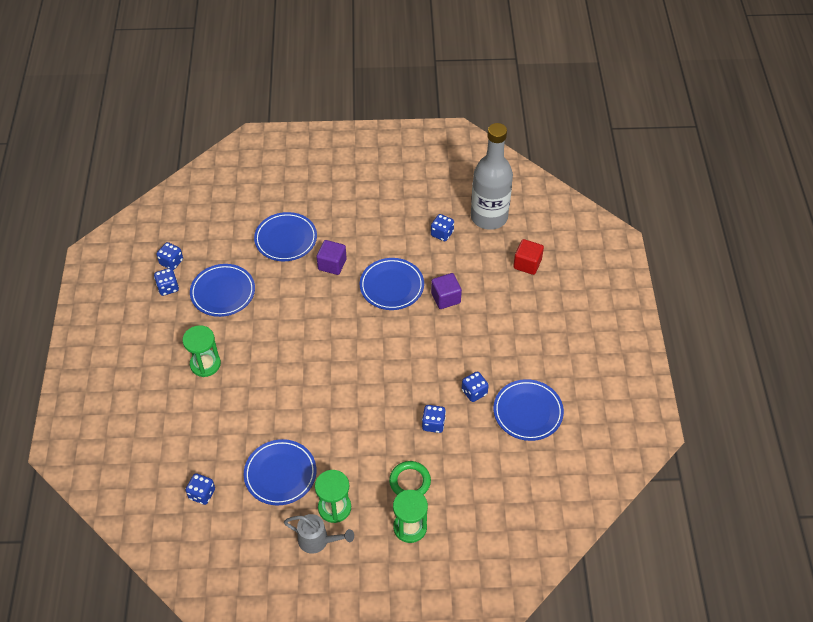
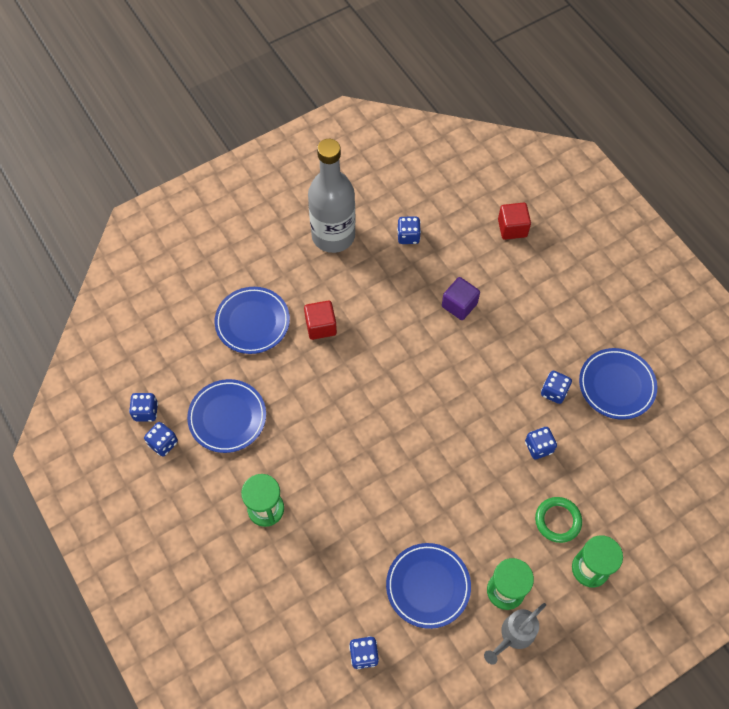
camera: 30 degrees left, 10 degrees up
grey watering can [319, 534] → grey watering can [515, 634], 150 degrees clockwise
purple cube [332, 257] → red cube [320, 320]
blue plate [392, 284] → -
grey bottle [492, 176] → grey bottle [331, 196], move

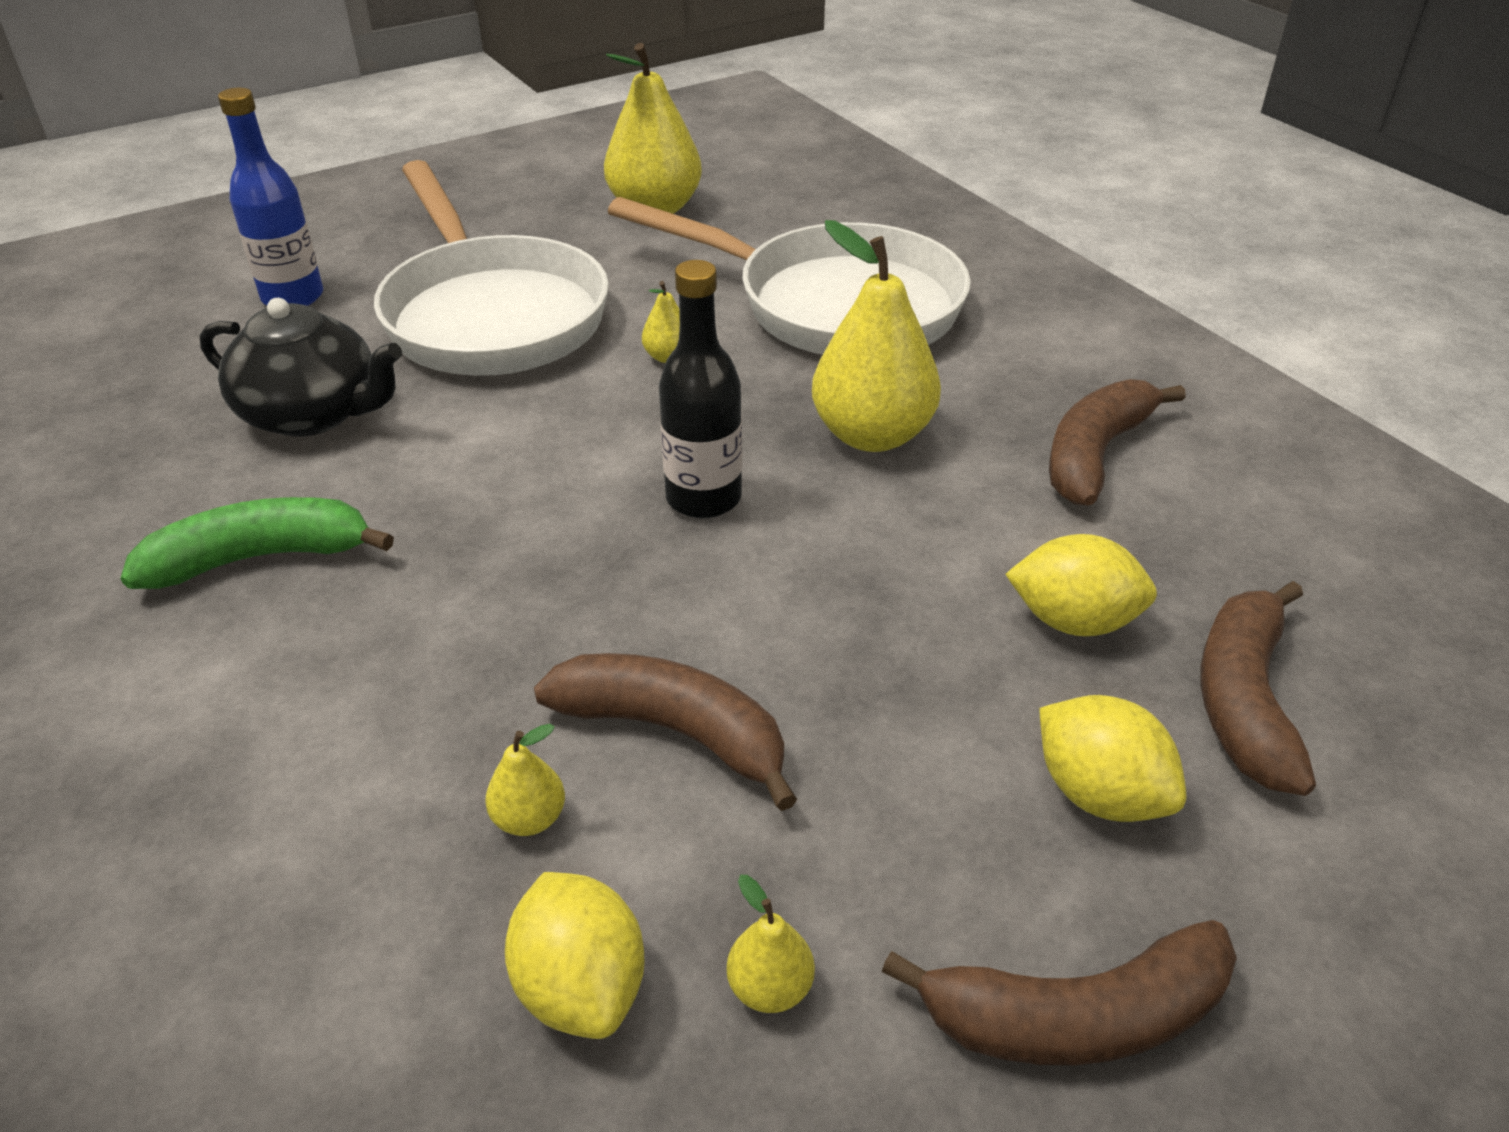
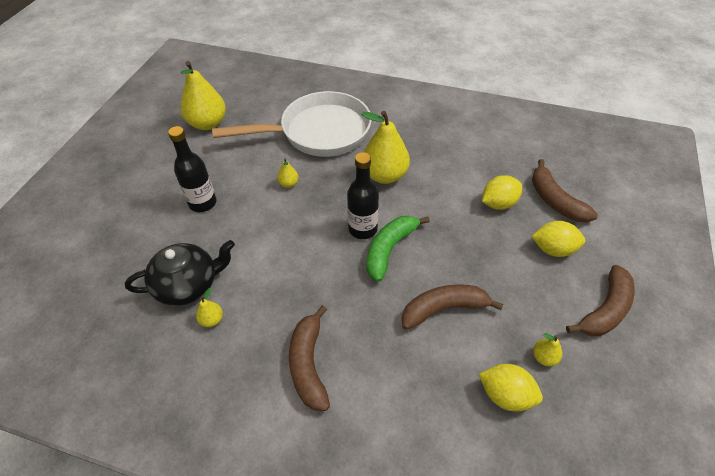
camera: 40 degrees left, 10 degrees up
green banana [257, 543] → green banana [398, 249], move
blue bottle [270, 197] → -
white pan [491, 268] → black bottle [192, 169]
yellow pear [525, 780] → yellow pear [209, 307], move
brown banana [1117, 442] → brown banana [309, 358], move

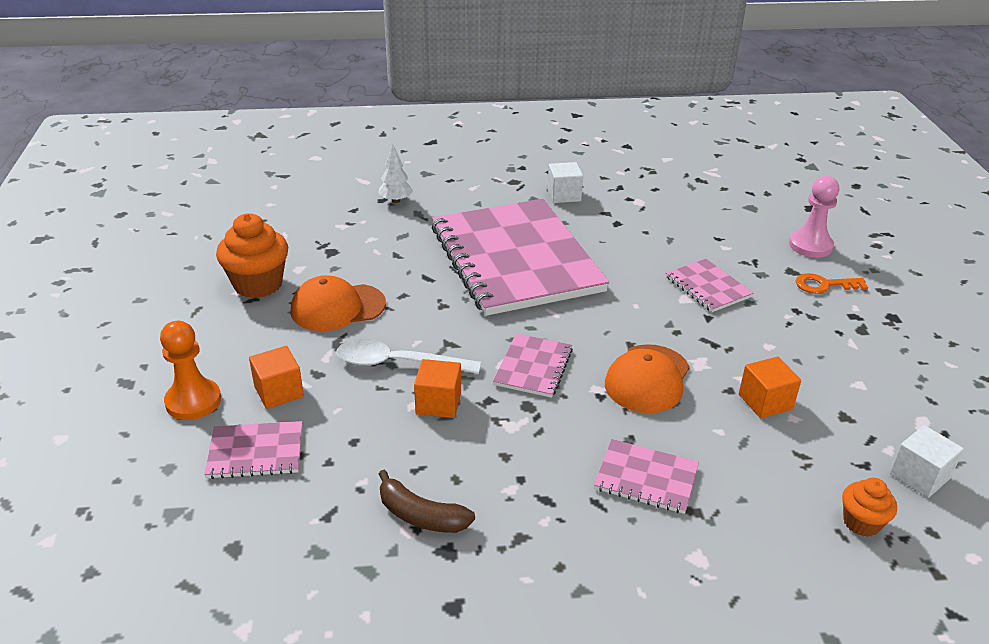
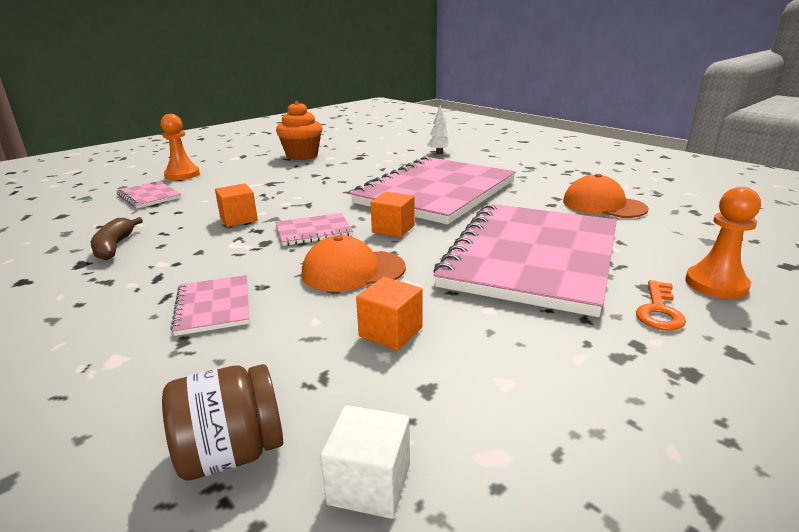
camera: 55 degrees right, 10 degrees down
orange cube [276, 377] → orange cube [393, 214], move
orange cap [338, 303] → orange cap [606, 196], move
white spoon [409, 356] → -
white cube [565, 182] → -
pink notebook [710, 285] → pink notebook [525, 260], x2.43
pink pawn [814, 217] → orange pawn [723, 243]
orange key [832, 283] → orange key [661, 305], 120 degrees counterclockwise
orange cupcake [869, 507] → brown jar [222, 422]

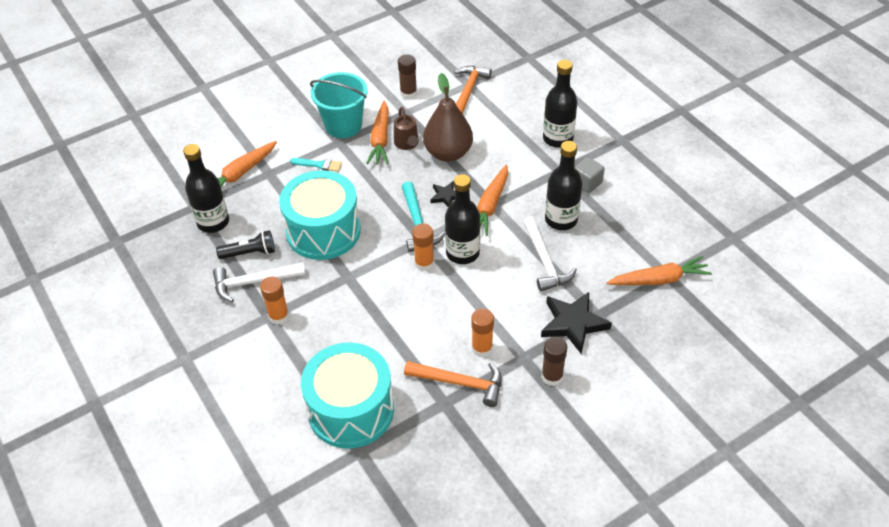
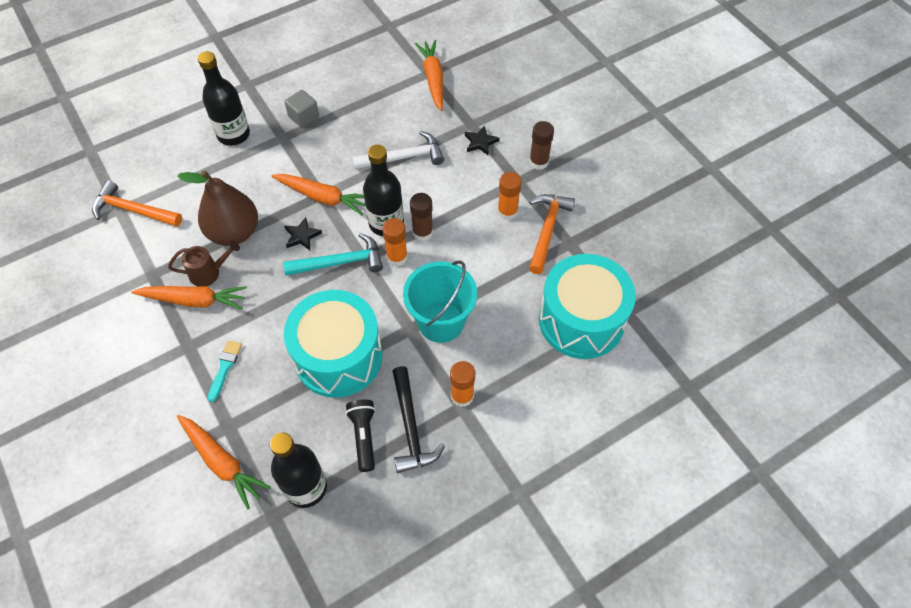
camera: 90 degrees left, 10 degrees up
white hammer [259, 282] → black hammer [418, 419]
turquoise bucket [339, 105] → turquoise bucket [440, 302], move
brown glue stick [407, 77] → brown glue stick [421, 217], move
black star [576, 323] → black star [482, 140], x0.54
black bottle [563, 185] → -

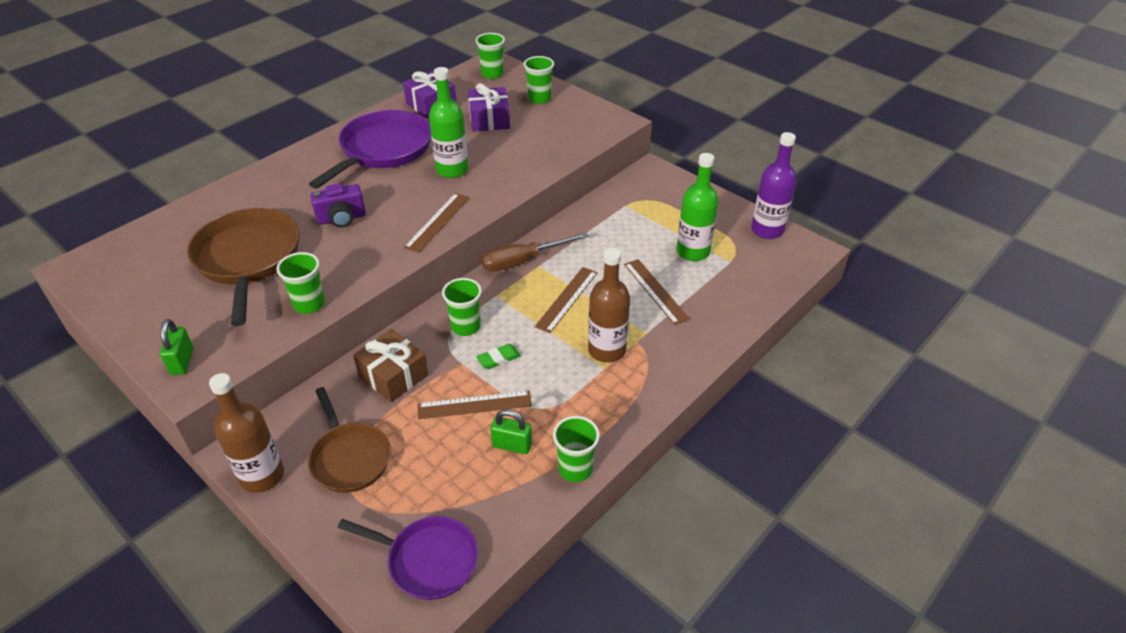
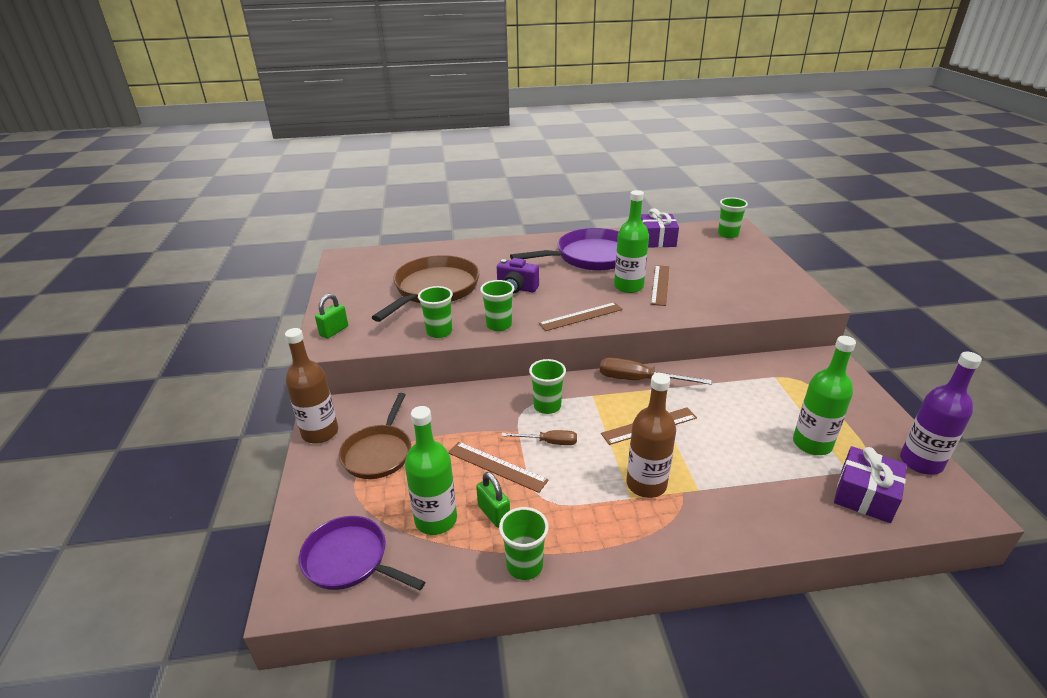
camera: 40 degrees right, 10 degrees down
purple pan [407, 558] → purple pan [362, 553], 150 degrees clockwise
brown gift [391, 365] → -
purple gift [489, 107] → purple gift [870, 484], move
green eraser [498, 356] → brown screwdriver [539, 437]
green cup [539, 80] → green cup [497, 305], move
brown ruler [657, 292] → brown ruler [660, 285], move
- → green bottle [431, 470]

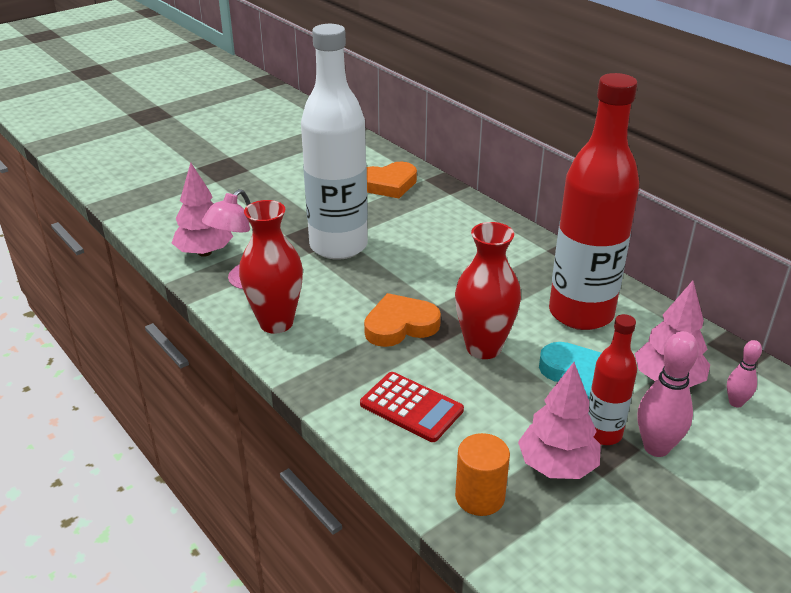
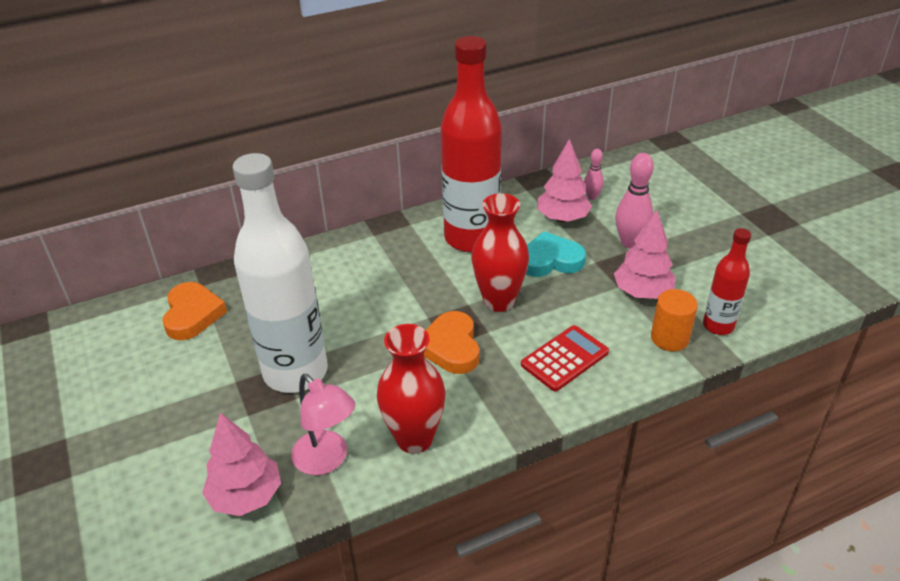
camera: 75 degrees left, 5 degrees up
red bottle [612, 379] → red bottle [727, 281], move

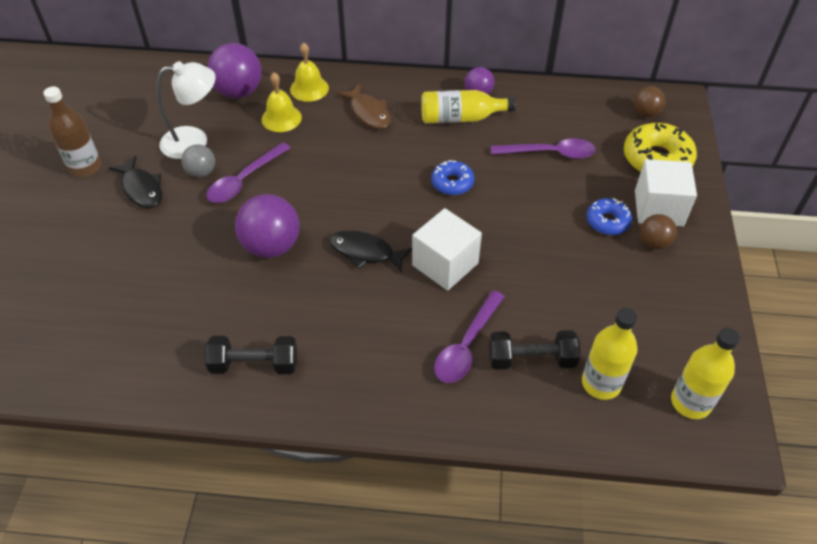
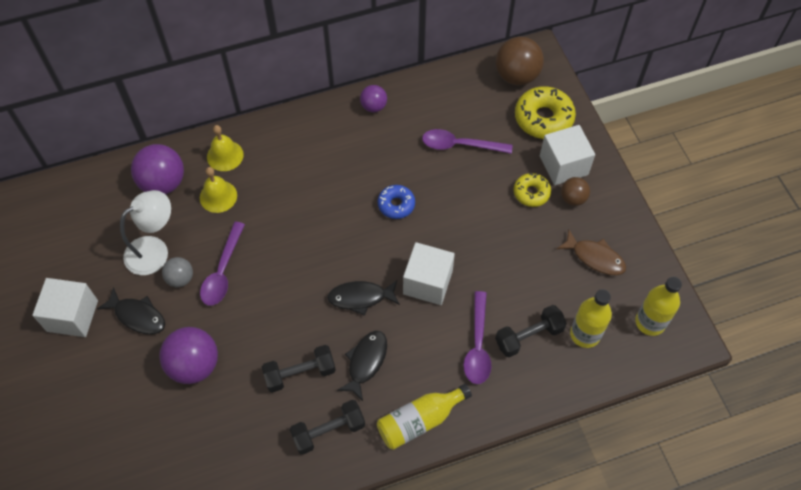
camera: 25 degrees left, 10 degrees up
brown bottle [72, 132] → white cube [65, 307]
purple ball [267, 226] → purple ball [188, 355], move
brown fish [364, 106] → brown fish [591, 252], move
yellow bottle [468, 106] → yellow bottle [424, 417], move
purple spoon [543, 148] → purple spoon [467, 141], 150 degrees counterclockwise
blue donut [609, 216] → yellow donut [532, 190]
brown ball [649, 101] → brown ball [519, 60], x1.78
- → black dumbbell [299, 369]
- → black fish [362, 366]

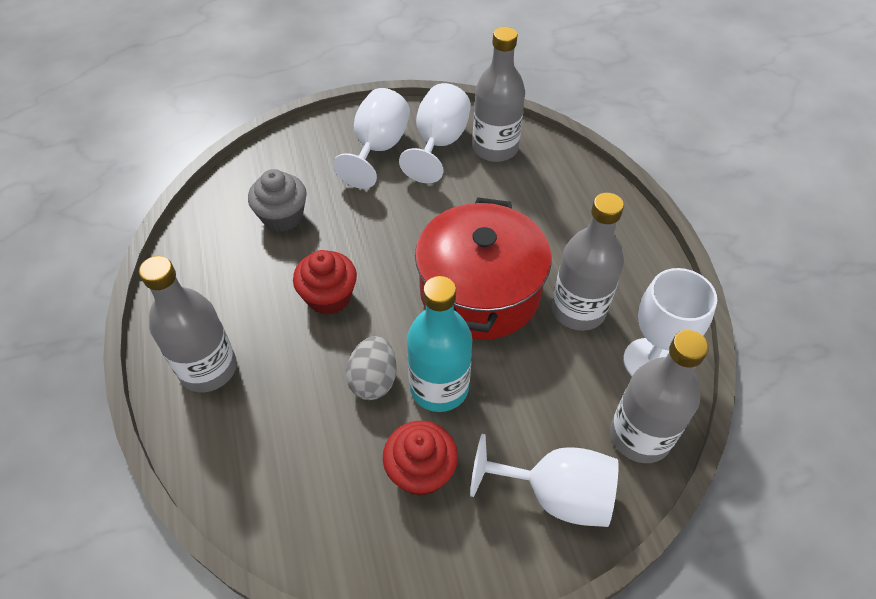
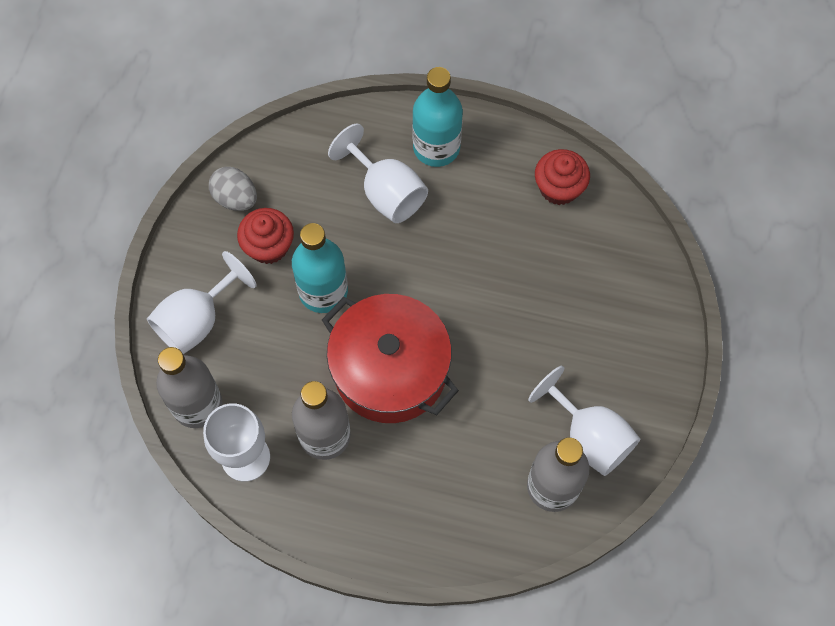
camera: 120 degrees right, 15 degrees up
grey bottle [188, 324] → turquoise bottle [437, 117]
grey cupcake [277, 200] → -
red cupcake [325, 282] → red cupcake [562, 177], move
white goblet [371, 138] → white goblet [378, 173], move
grey egg [371, 368] → grey egg [233, 189], move

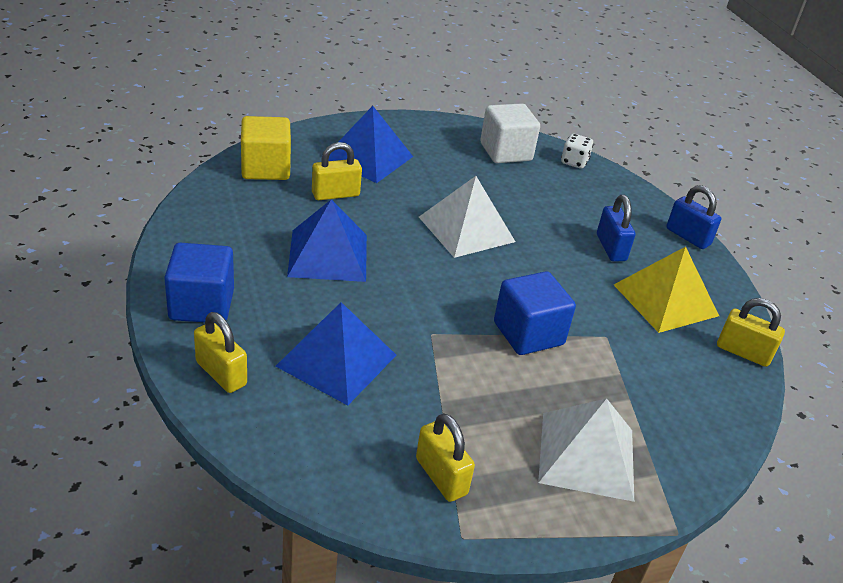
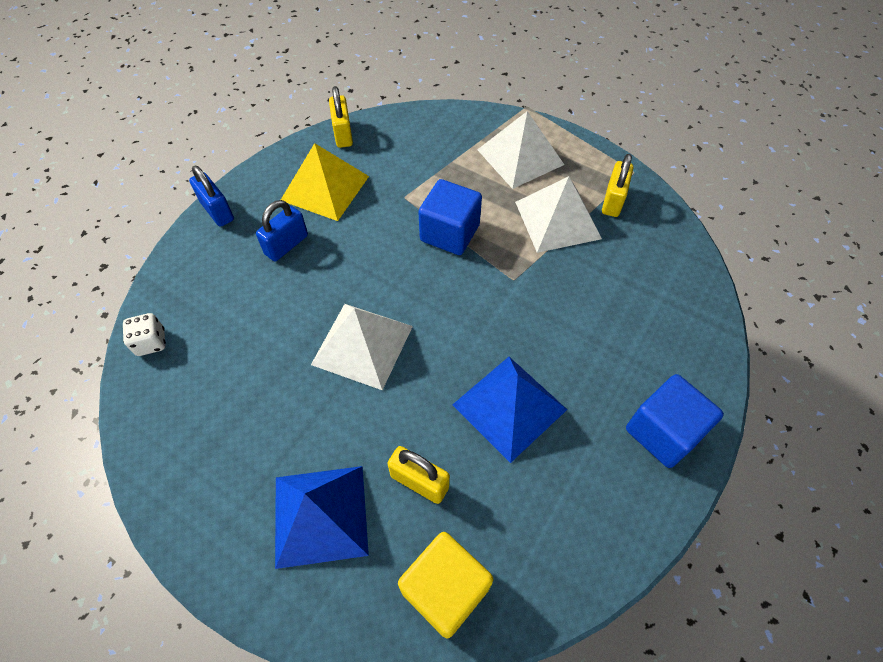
camera: 125 degrees left, 20 degrees up
yellow padlock [220, 352] → -
blue pyramid [336, 353] → -
white cube [510, 133] → -
blue padlock [693, 217] → blue padlock [211, 196], 45 degrees counterclockwise
- → white pyramid [558, 214]

